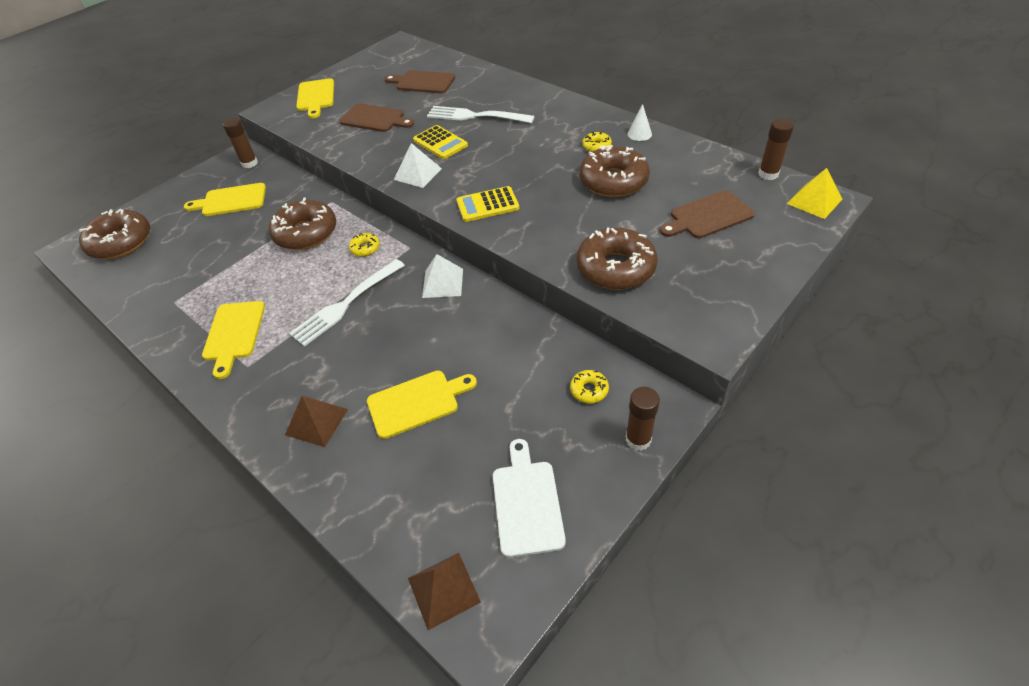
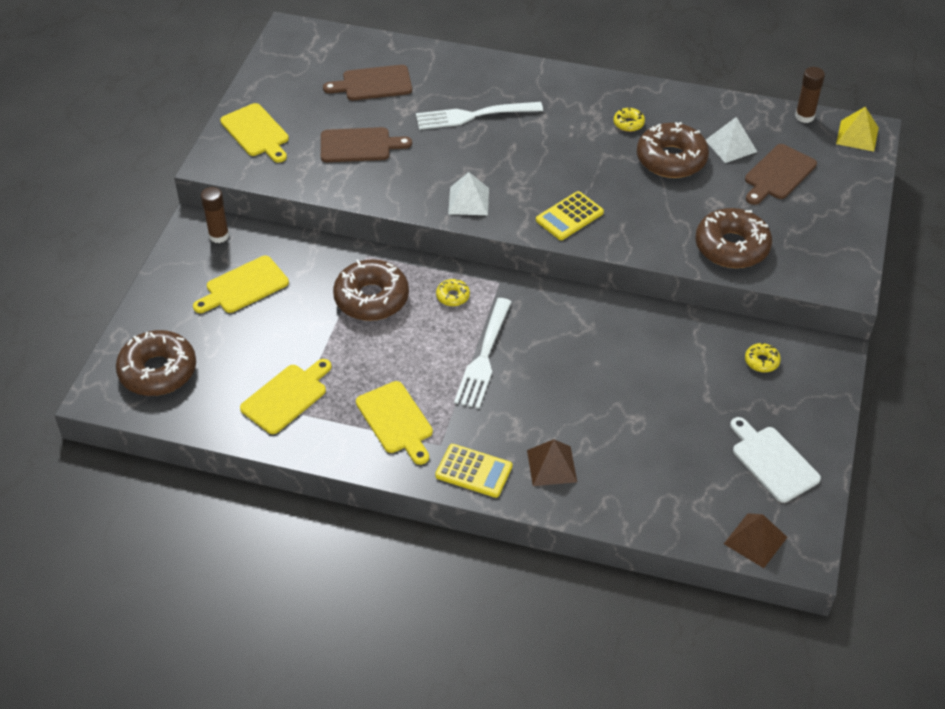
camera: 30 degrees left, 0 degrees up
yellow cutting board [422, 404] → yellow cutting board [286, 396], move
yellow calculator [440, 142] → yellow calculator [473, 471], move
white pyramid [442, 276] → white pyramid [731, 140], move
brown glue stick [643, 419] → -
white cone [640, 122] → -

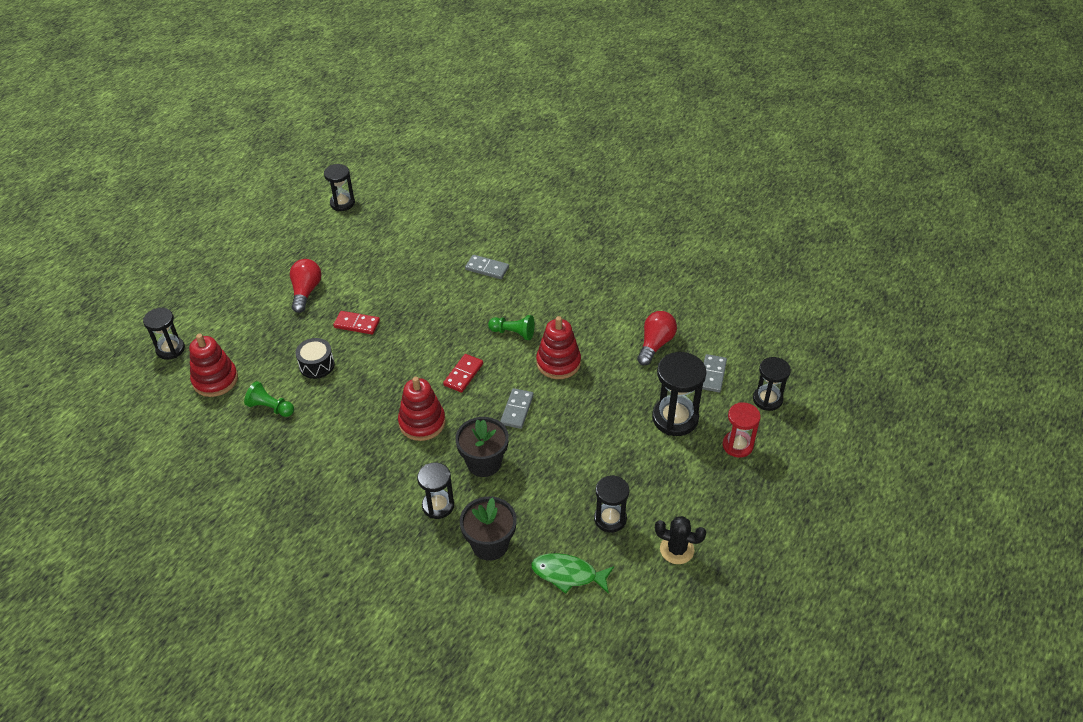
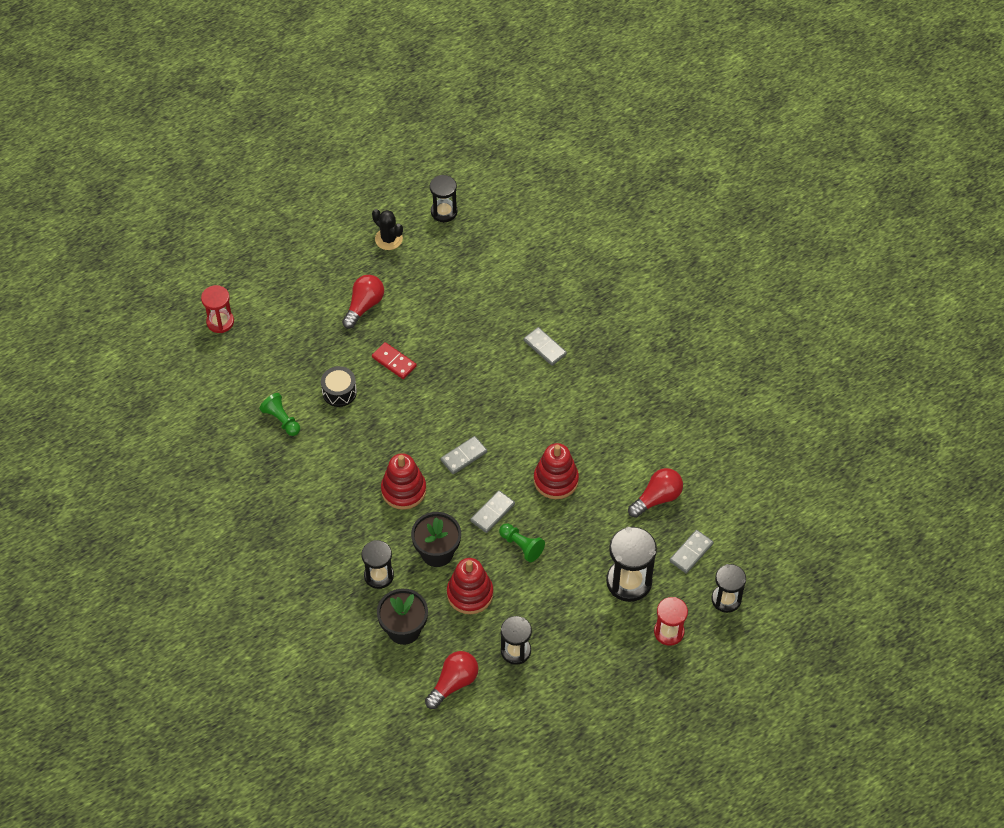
camera: 25 degrees right, 10 degrees up
black hourglass [164, 334] → red hourglass [217, 309]
red stacking toy [213, 365] → red stacking toy [470, 586], move
red domino [463, 373] → grey domino [463, 455]
green pawn [511, 327] → green pawn [522, 542], move
green fish [572, 573] → red light bulb [451, 680]
black cactus [680, 540] → black cactus [387, 229], move

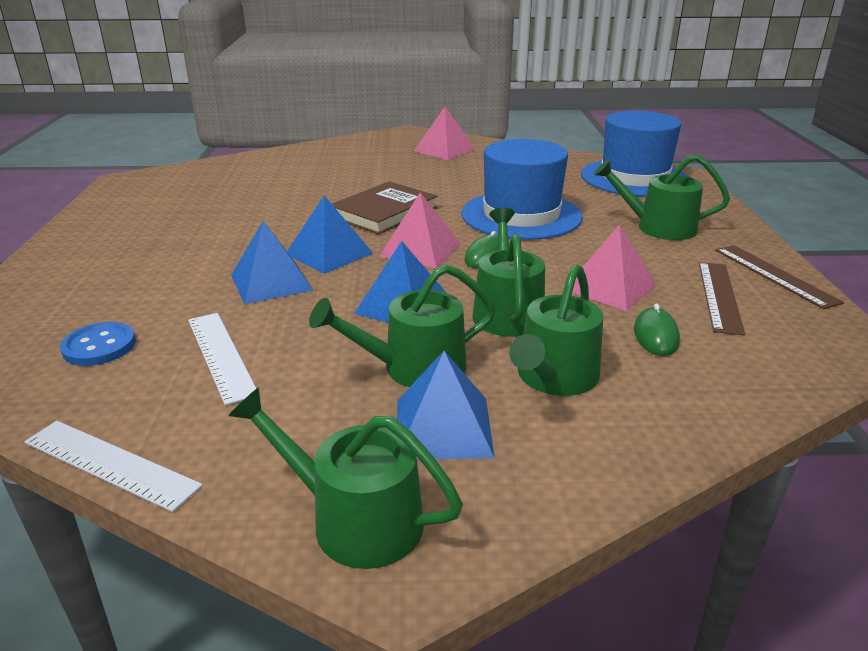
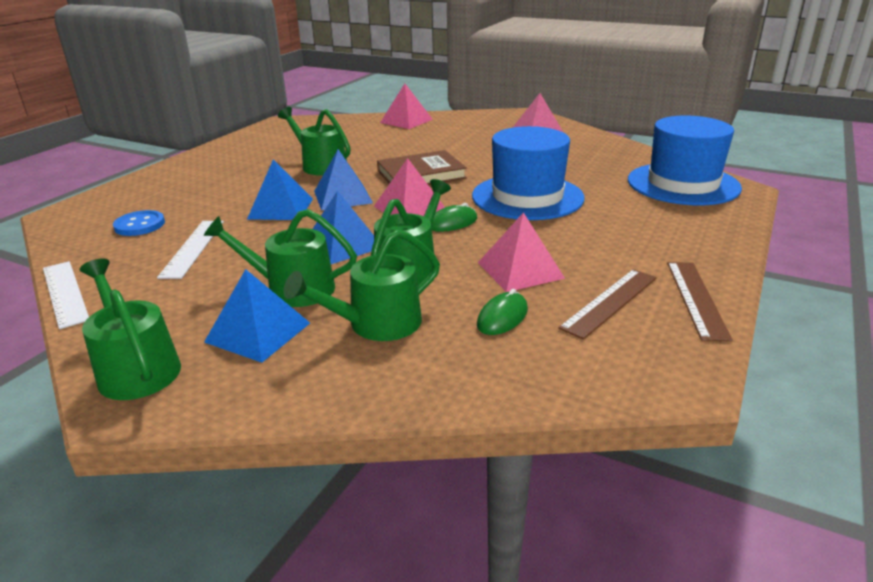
camera: 30 degrees right, 0 degrees up
green watering can [662, 197] → green watering can [314, 141], move
- → pink pyramid [406, 106]

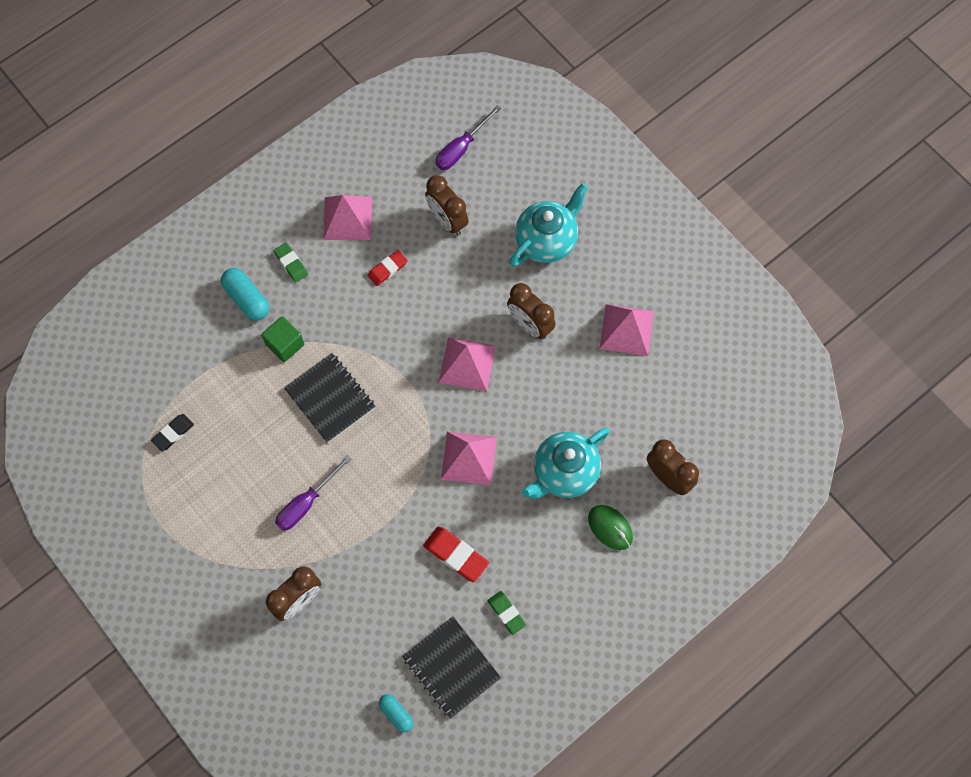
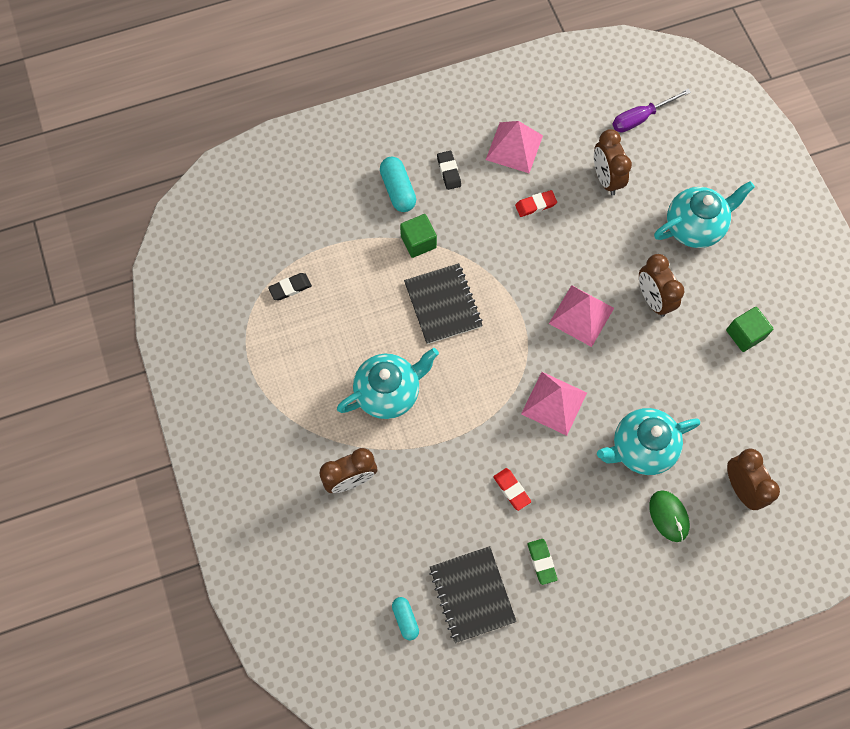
camera: 20 degrees right, 0 degrees up
green eraser [291, 262] → black eraser [449, 170]
purple screwdriver [313, 493] → turquoise teapot [388, 383]
red eraser [456, 554] → red eraser [512, 489], x0.66
pink pyramid [626, 330] → green cube [750, 329]

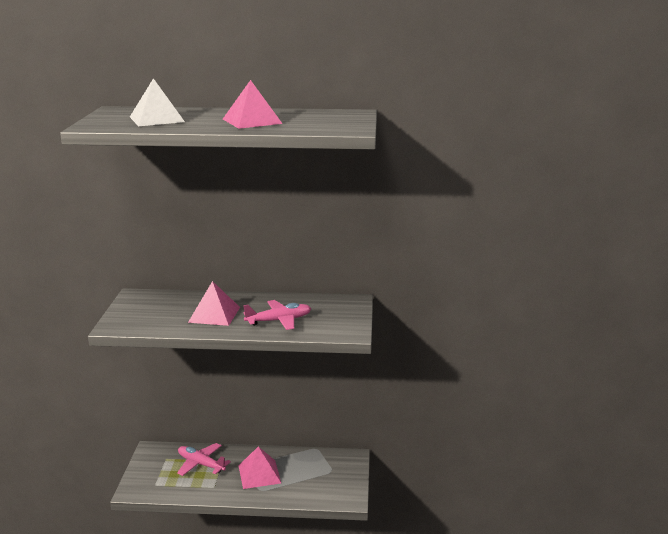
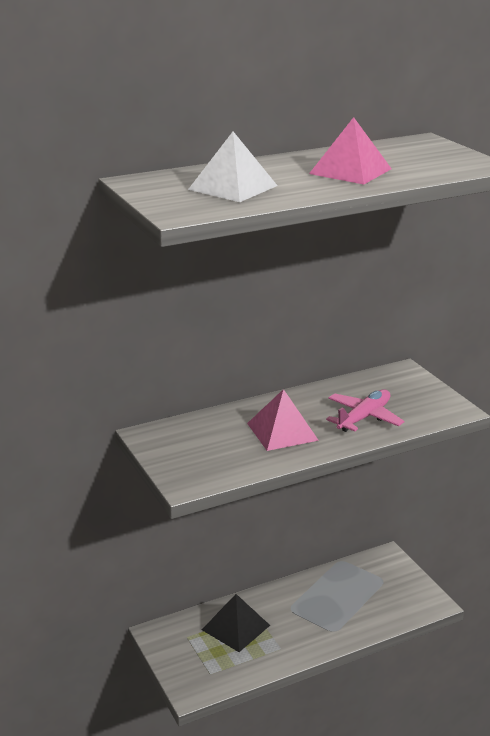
camera: 30 degrees left, 5 degrees up
pink plane [204, 459] → black pyramid [236, 623]
pink pyramid [260, 467] → -

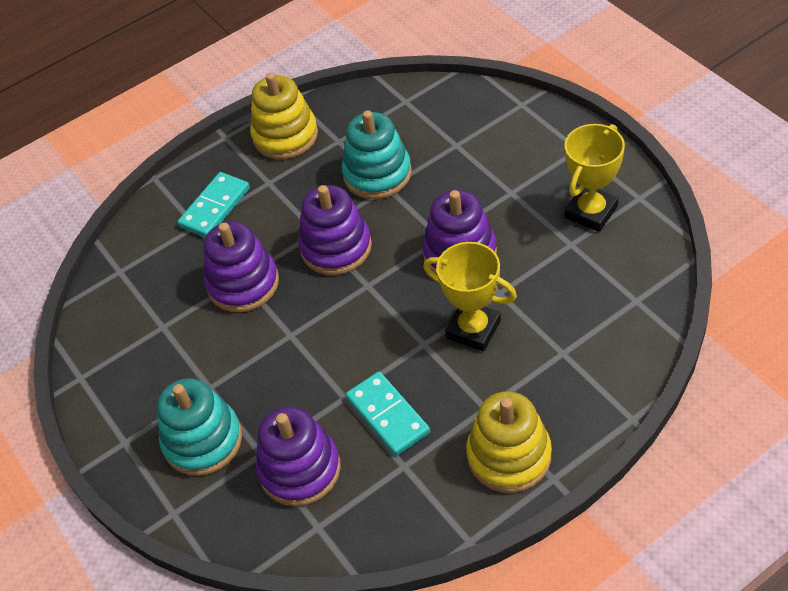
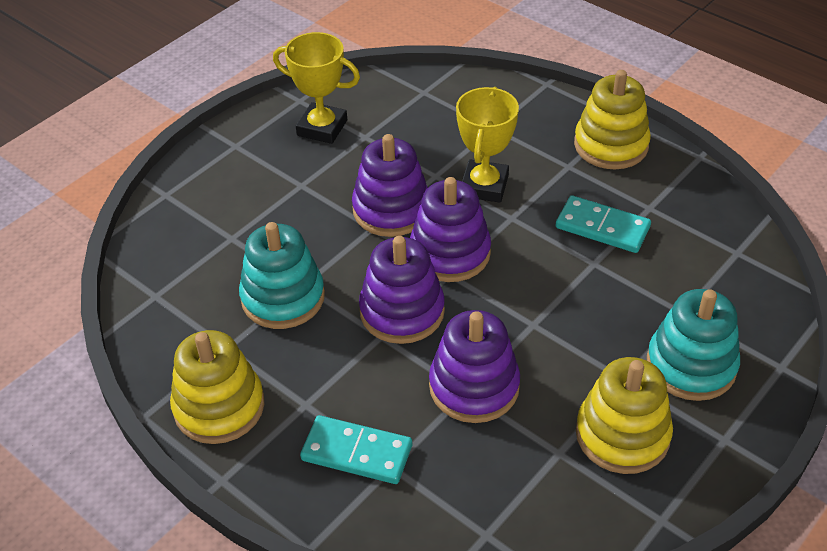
camera: 110 degrees left, 5 degrees down
purple stacking toy [298, 456] → purple stacking toy [450, 229], move
turquoise domino [388, 414] → turquoise domino [603, 224], 75 degrees clockwise
- → yellow stacking toy [624, 415]

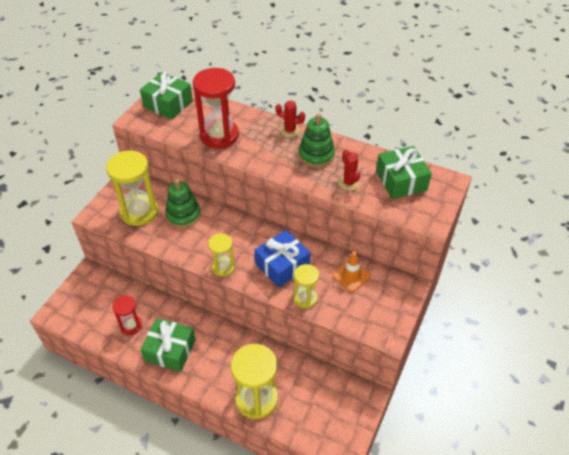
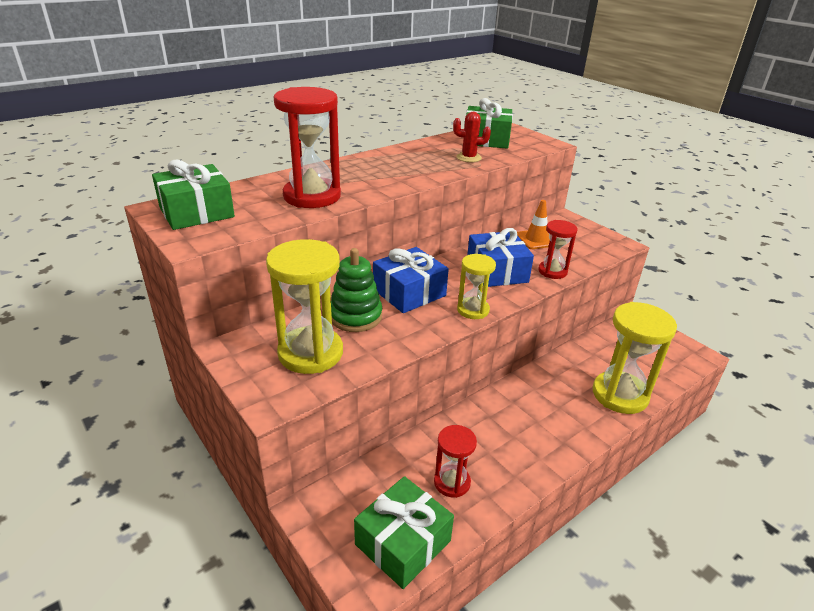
camera: 65 degrees left, 15 degrees down
green gift [168, 345] → green gift [404, 532], move
red cactus [290, 118] → -
yellow hourglass [306, 286] → red hourglass [558, 249]
green stacking toy [317, 140] → -
- → blue gift [411, 280]

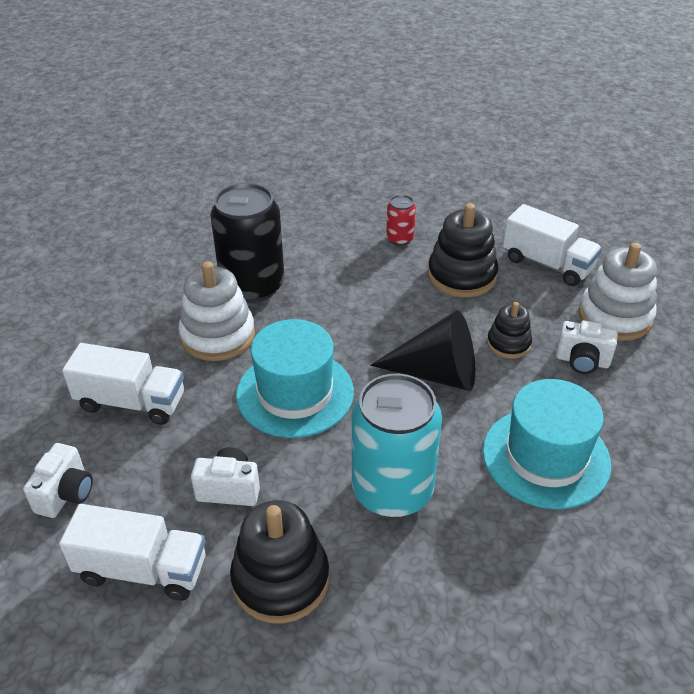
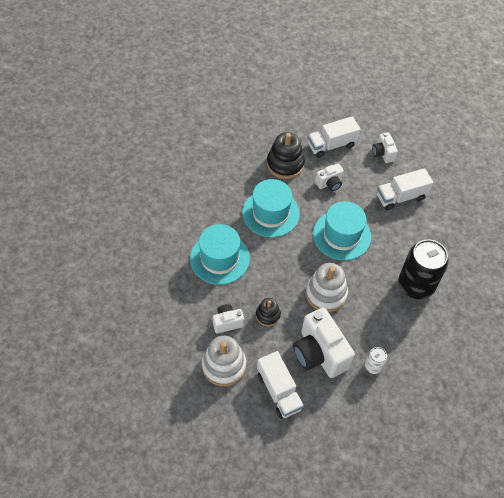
camera: 145 degrees right, 15 degrees up
white stacking toy [216, 311] → white stacking toy [327, 287], move
turquoise can [397, 445] → turquoise hat [271, 208]
black cone [422, 350] → -
red can [401, 220] → white can [376, 360]
black stacking toy [463, 250] → white camera [324, 342]
white truck [552, 245] → white truck [280, 385], 120 degrees counterclockwise

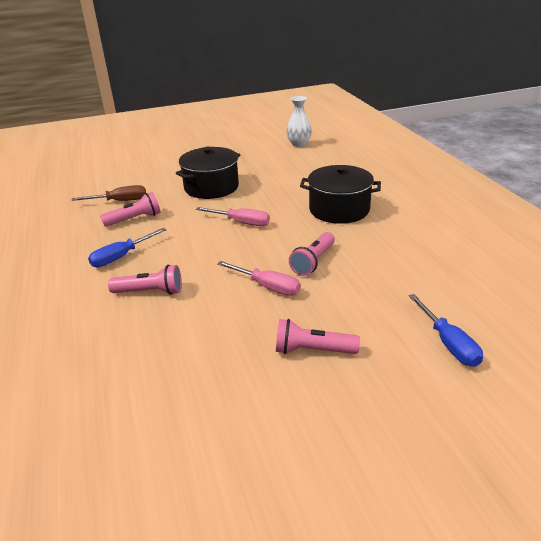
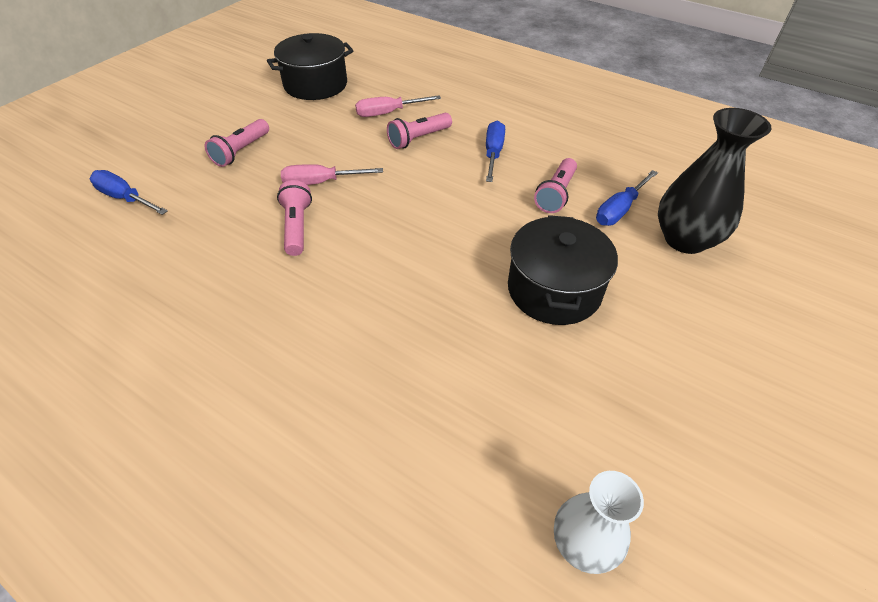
camera: 140 degrees right, 15 degrees up
brown screwdriver [109, 193] → blue screwdriver [627, 198]
pink screwdriver [233, 216] → pink screwdriver [398, 106], move
pink flashlight [318, 336] → pink flashlight [237, 143], 150 degrees clockwise
black pot [340, 194] → black pot [310, 66], move
- → black vase [715, 181]

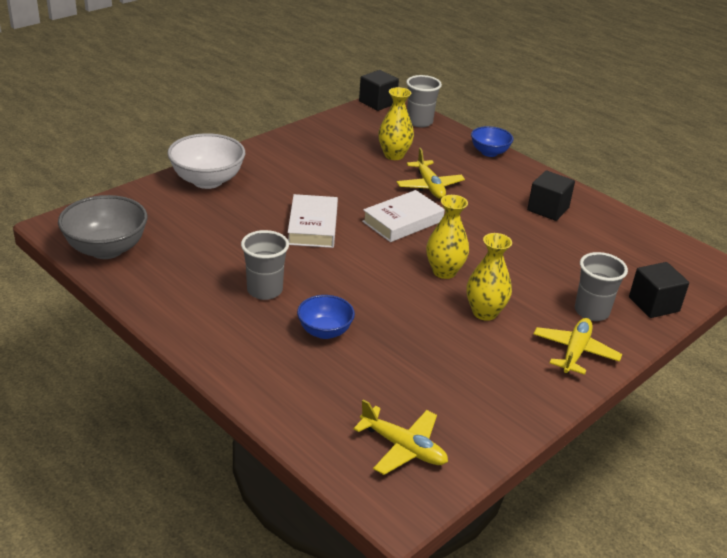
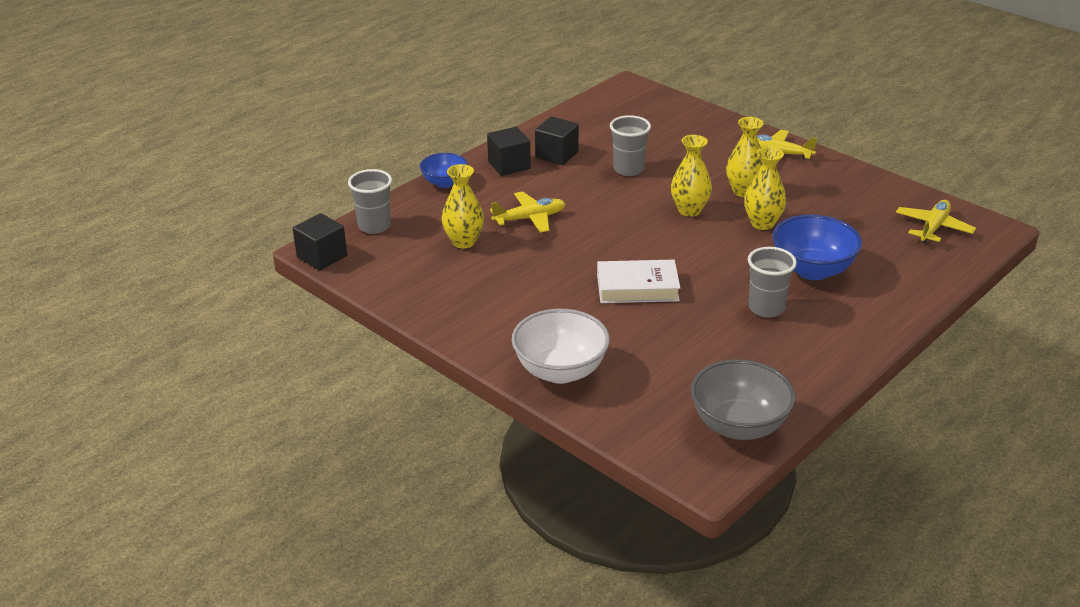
camera: 90 degrees left, 0 degrees up
blue bowl [326, 317] → blue bowl [817, 247], x1.64
white book [403, 216] → -
grey cup [601, 286] → grey cup [630, 145], move
black cube [659, 290] → black cube [509, 151], move
- → yellow vase [765, 188]

